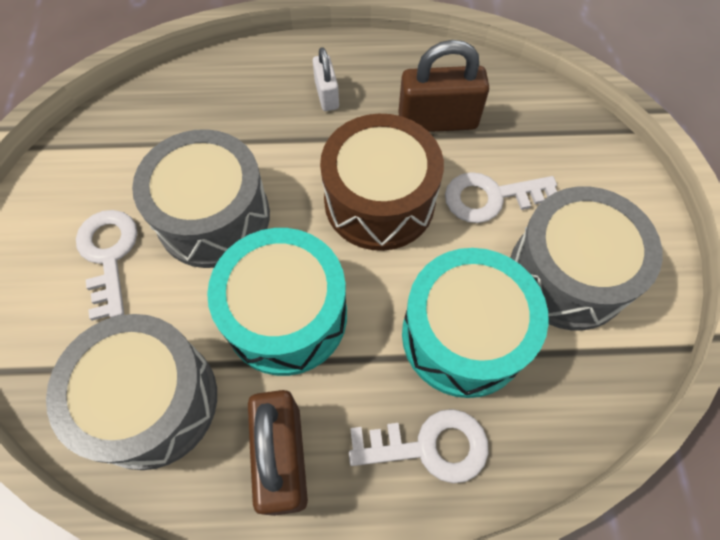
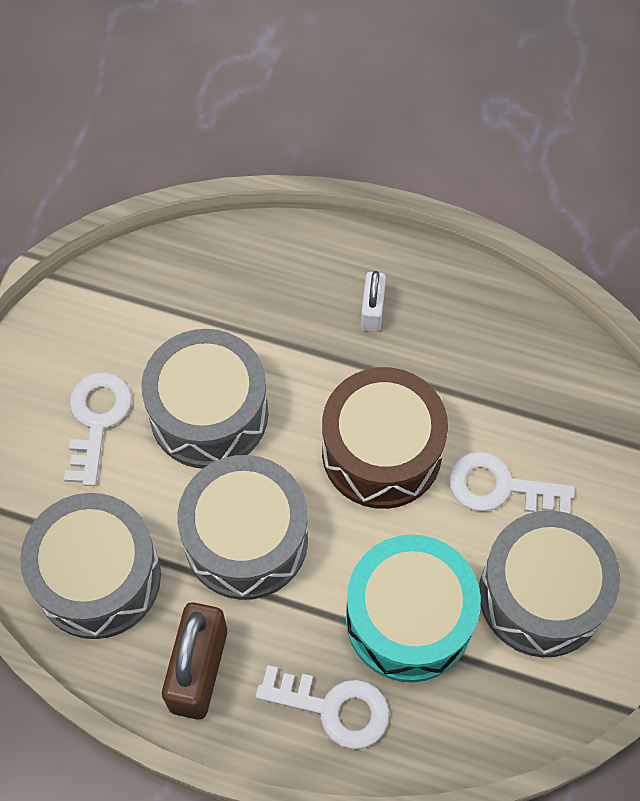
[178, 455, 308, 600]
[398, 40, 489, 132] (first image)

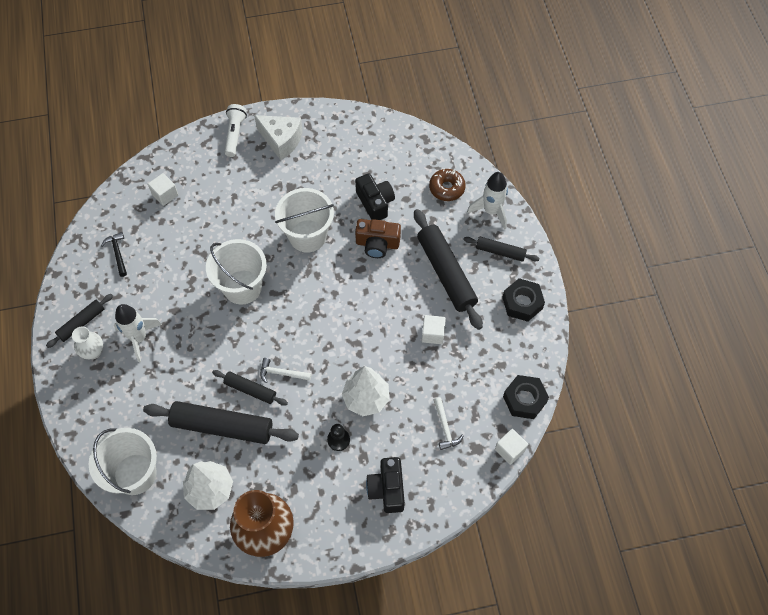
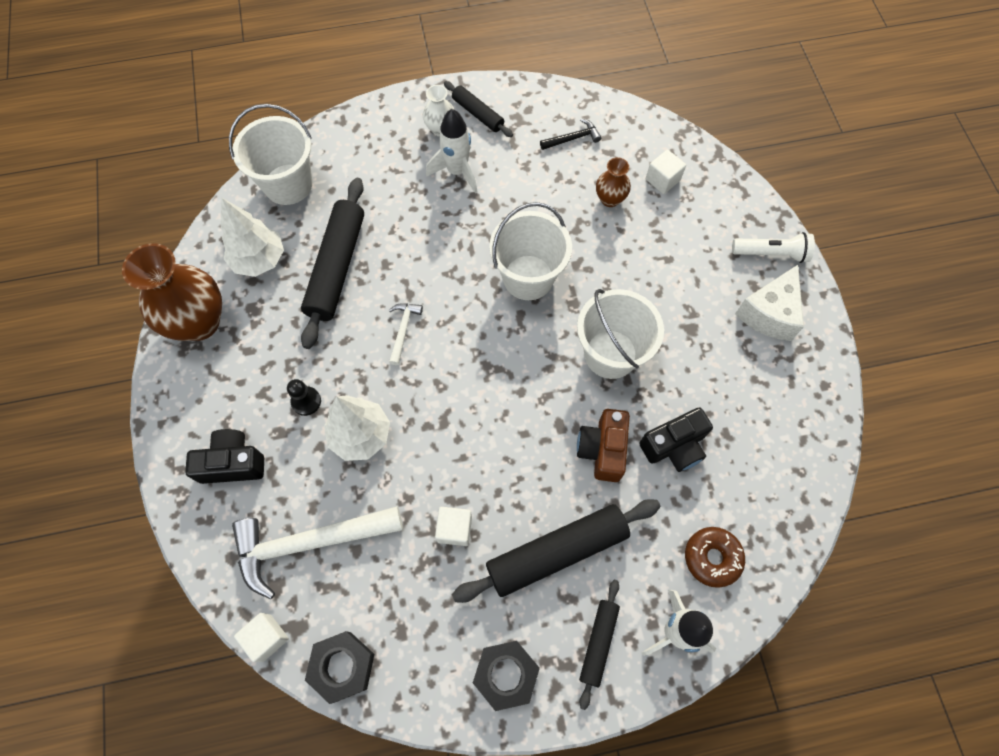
[232, 506, 403, 599]
[596, 157, 631, 207]
[212, 370, 288, 406] (first image)

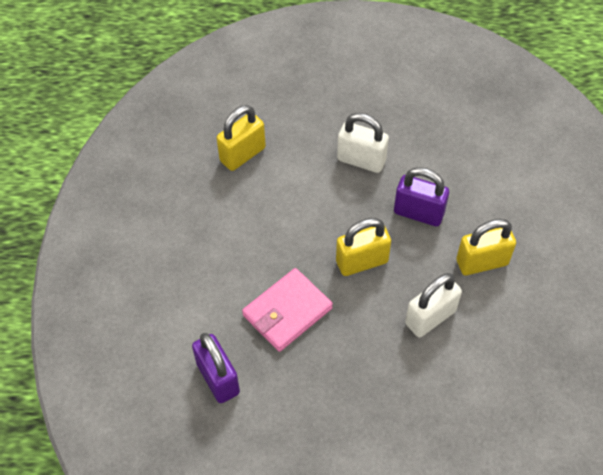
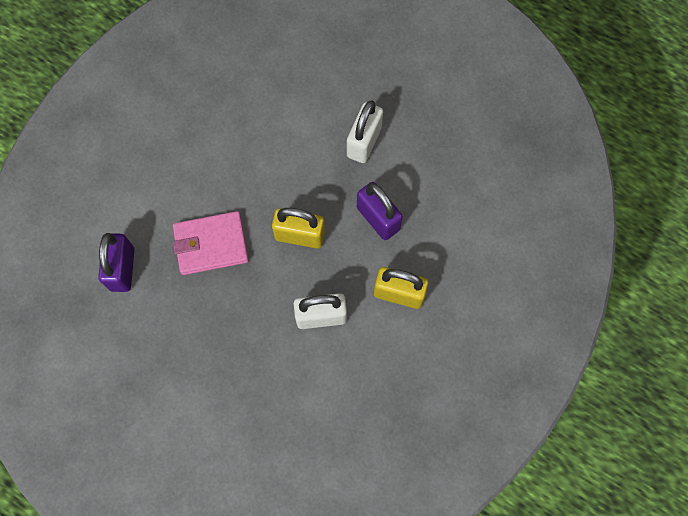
[347, 100, 383, 163]
[217, 105, 266, 171] (first image)

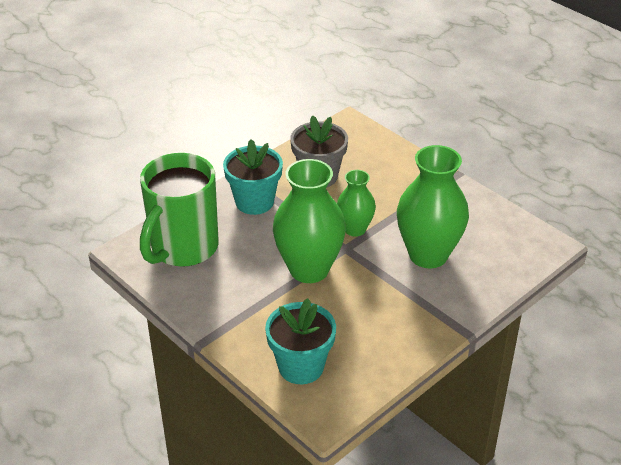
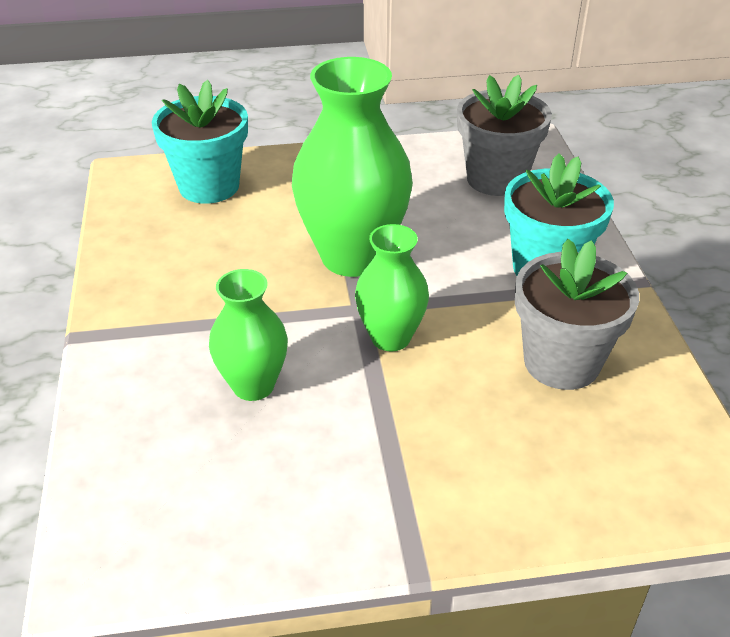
[209, 269, 288, 401]
[457, 75, 552, 196]

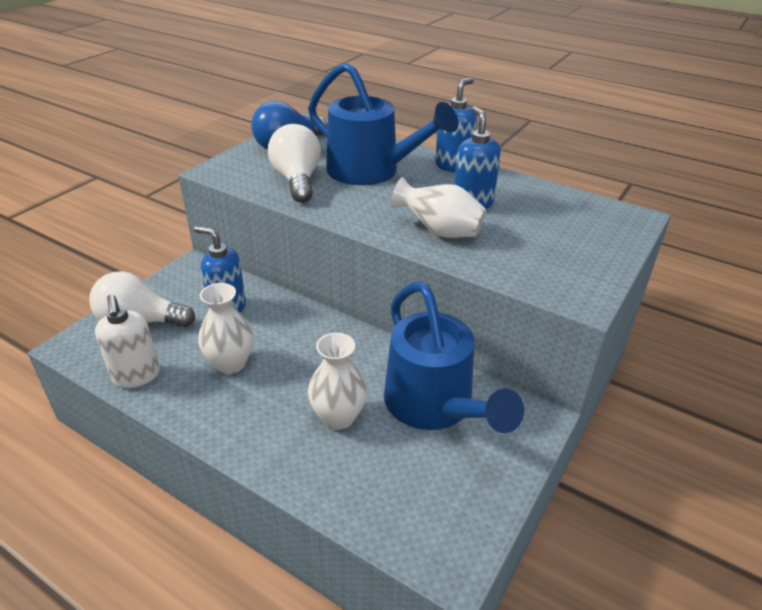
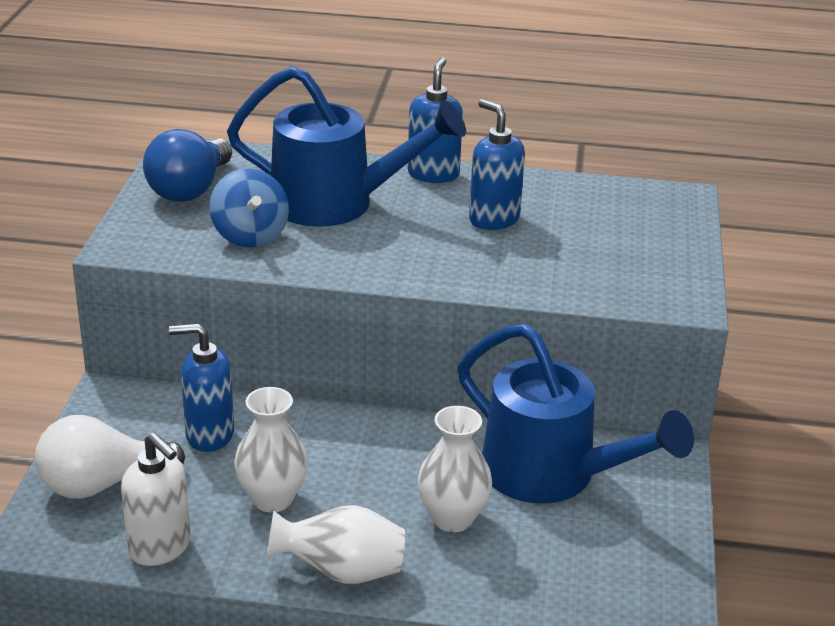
[209, 169, 289, 248]
[267, 505, 405, 584]

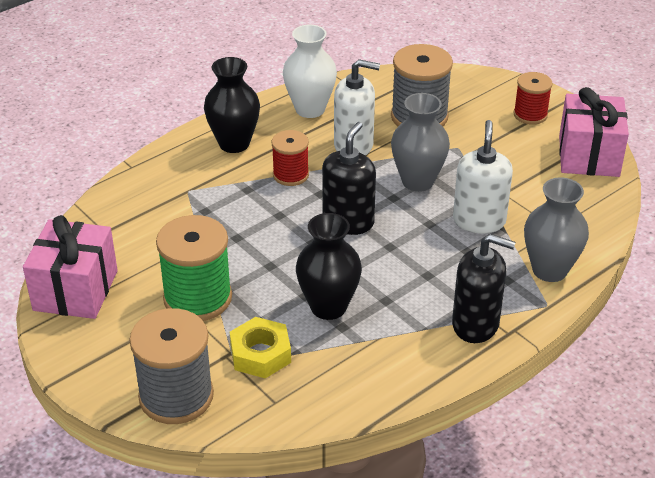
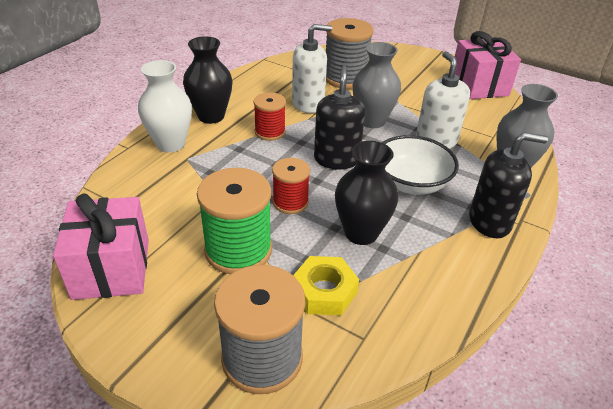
[138, 60, 192, 152]
[272, 158, 310, 214]
[382, 135, 459, 195]

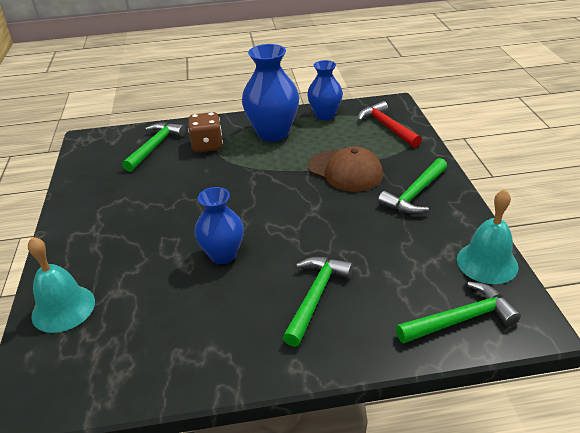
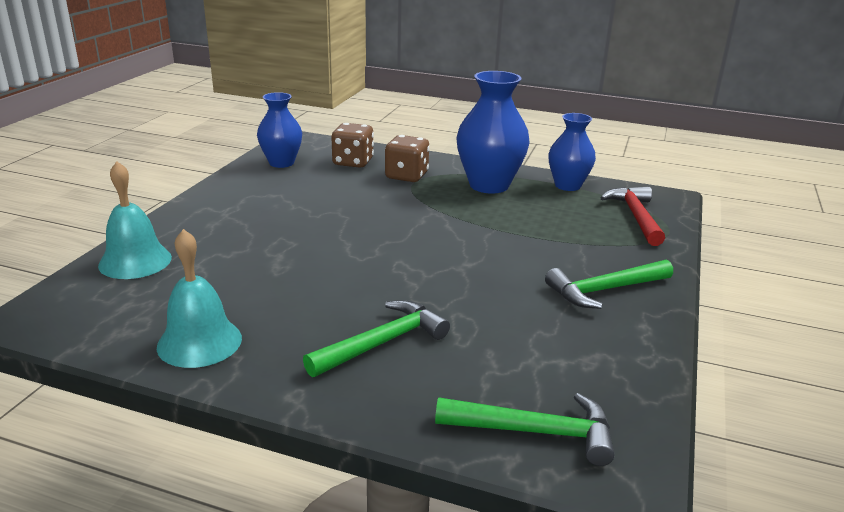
[157, 229, 242, 368]
[257, 92, 302, 168]
[332, 123, 374, 168]
[308, 146, 383, 192] (first image)

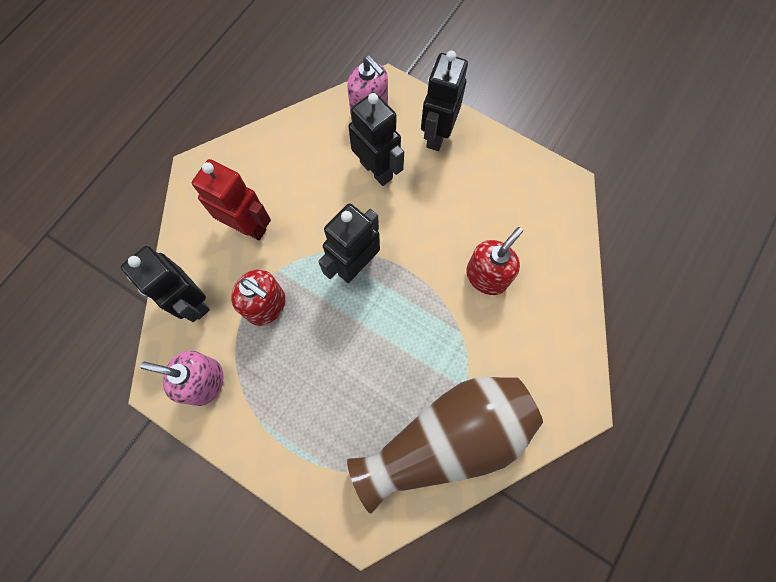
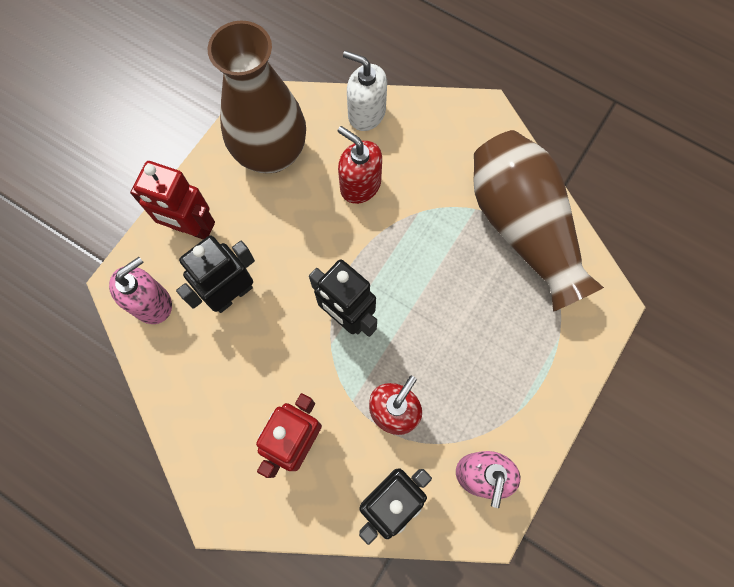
[130, 161, 215, 240]
[208, 21, 306, 174]
[343, 51, 387, 131]

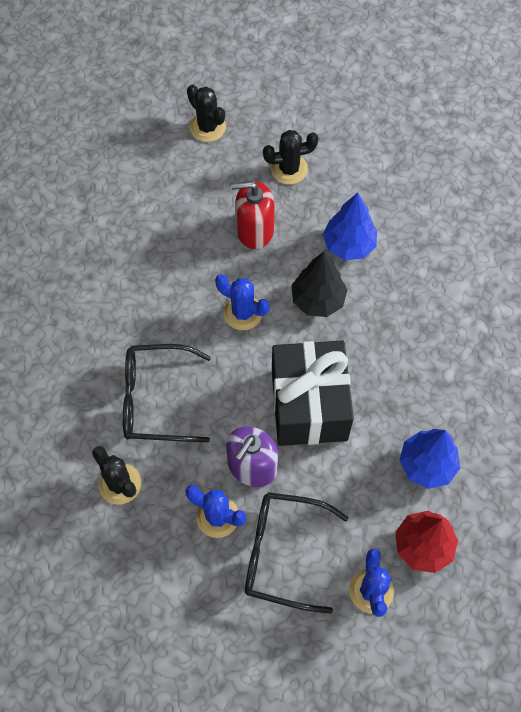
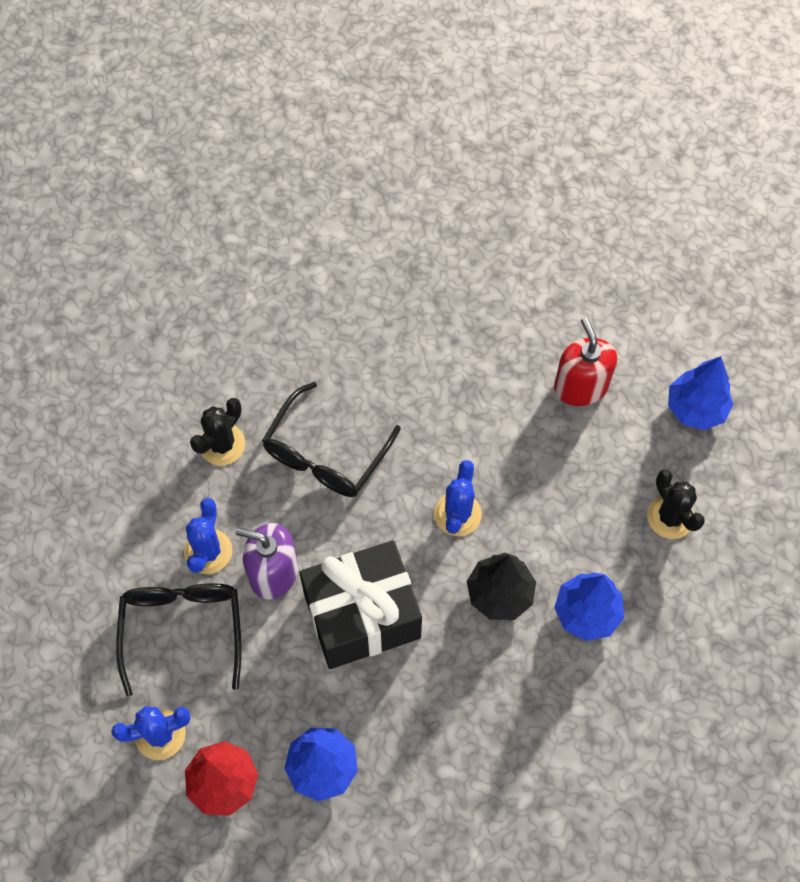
[262, 382, 401, 497]
[554, 317, 617, 406]
[668, 356, 734, 430]

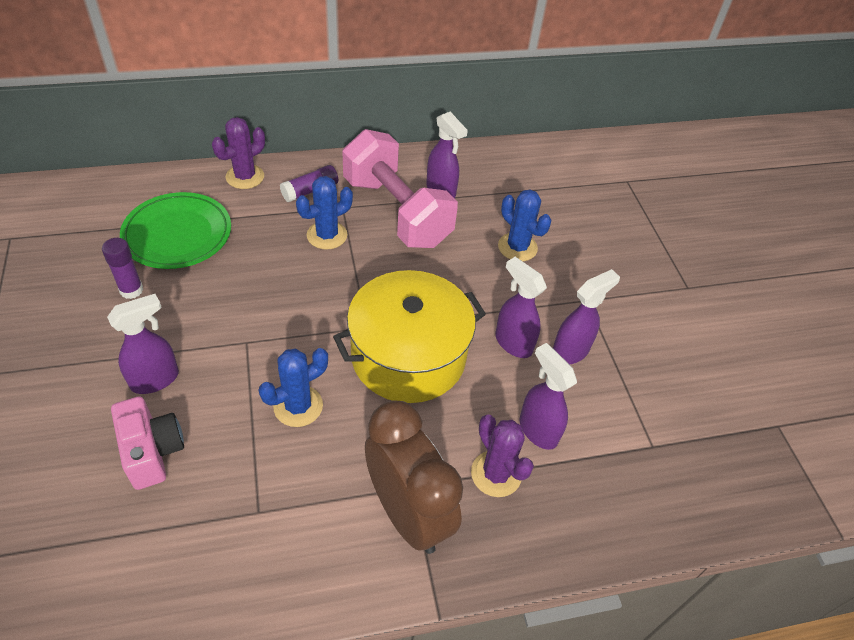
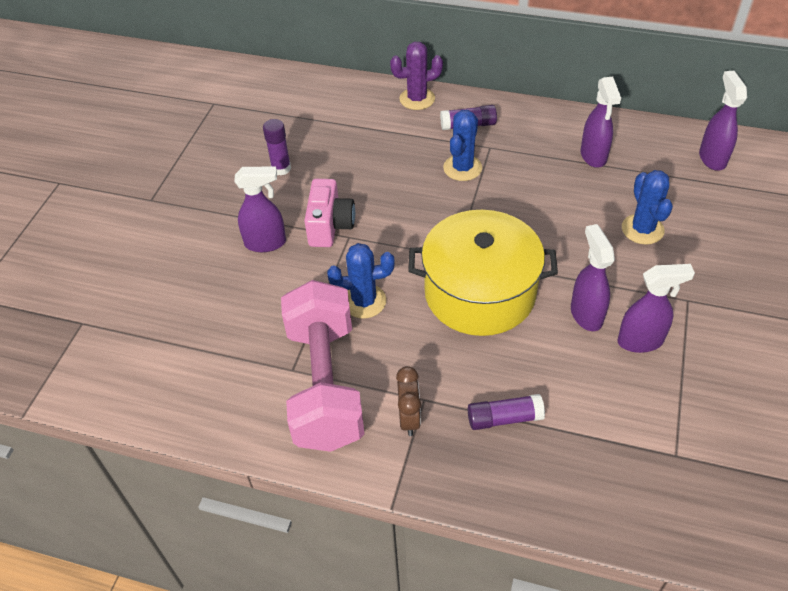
[281, 280, 365, 452]
[304, 179, 355, 247]
[396, 366, 421, 436]
[443, 110, 482, 181]
[468, 394, 545, 430]
[699, 71, 747, 171]
[120, 192, 231, 269] (first image)

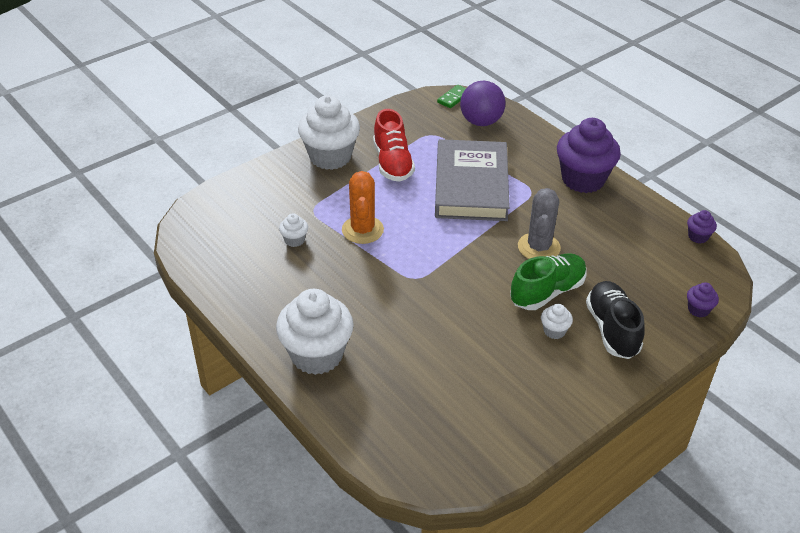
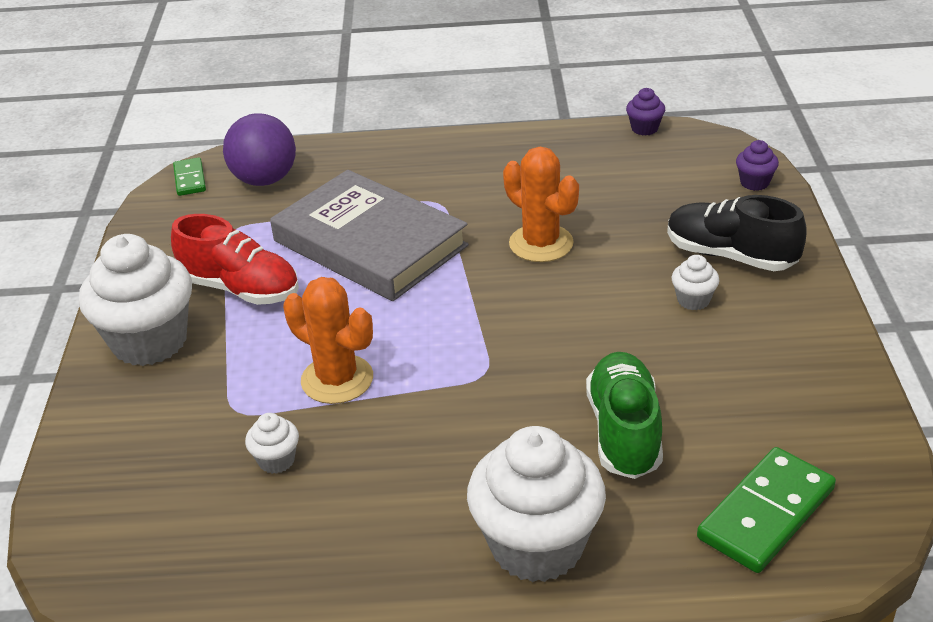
[503, 147, 579, 262]
[586, 352, 663, 479]
[697, 447, 836, 573]
[557, 118, 621, 193] (first image)

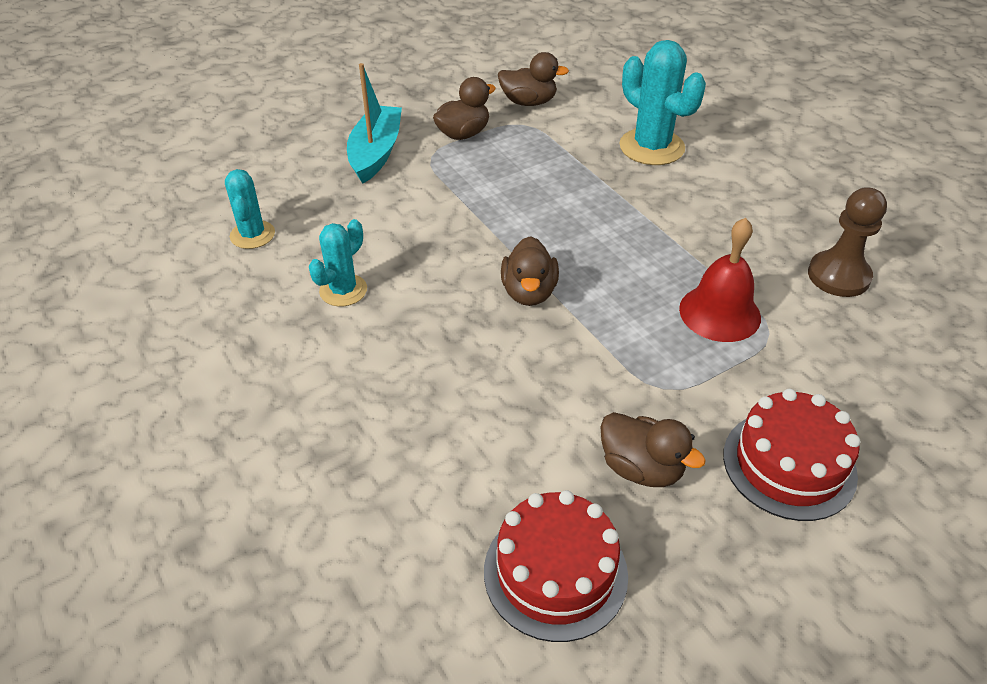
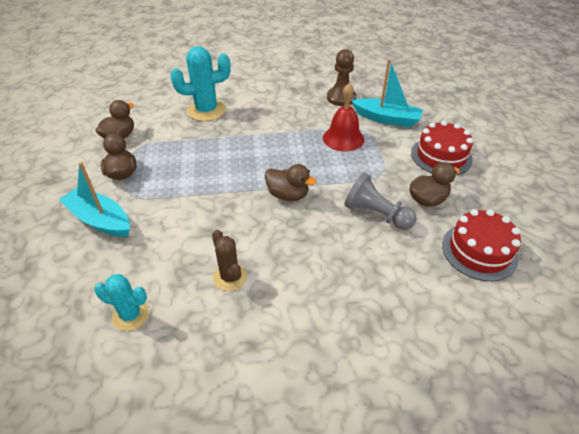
[212, 230, 247, 291]
[345, 173, 416, 230]
[351, 59, 423, 127]

